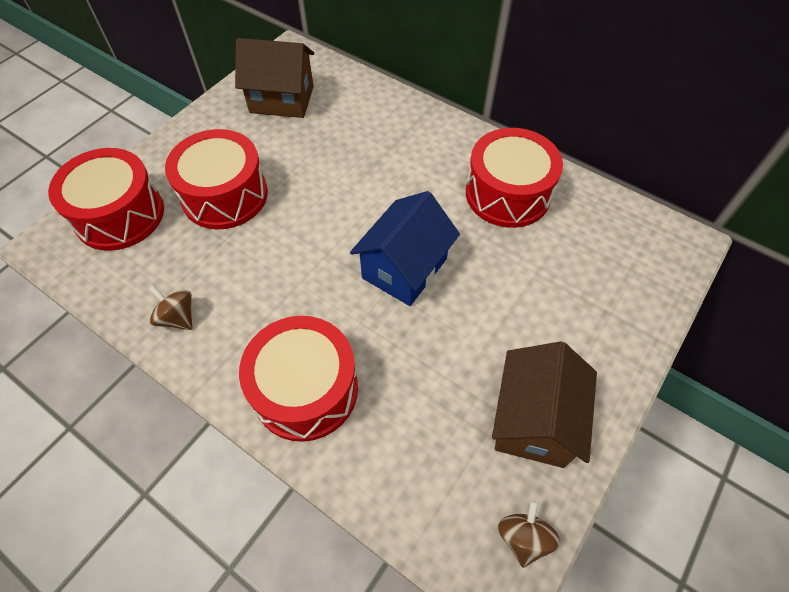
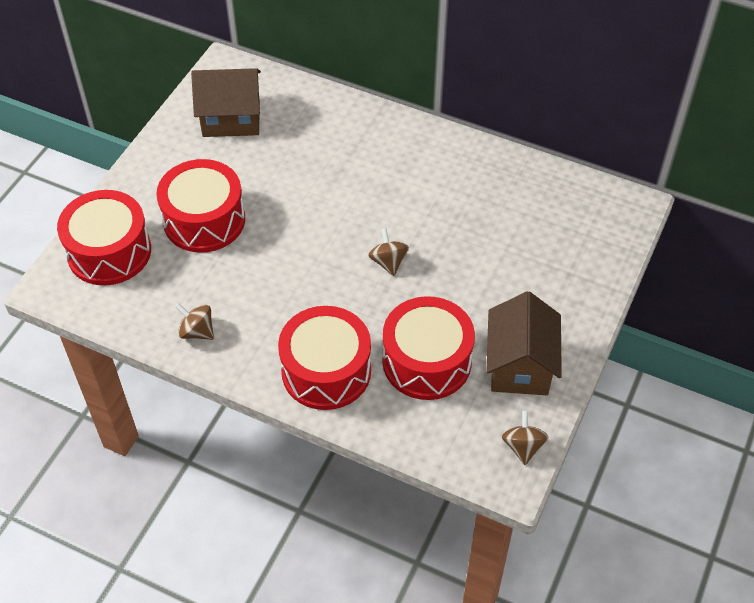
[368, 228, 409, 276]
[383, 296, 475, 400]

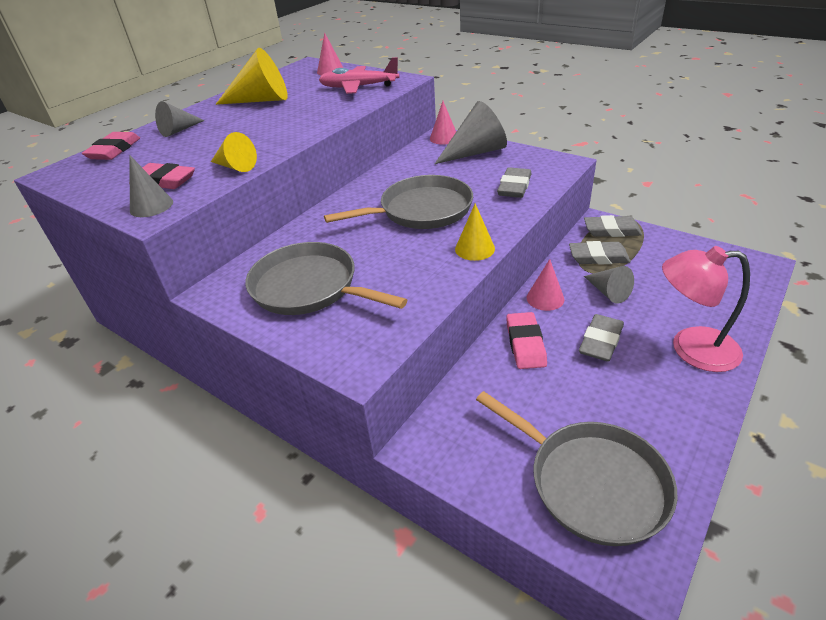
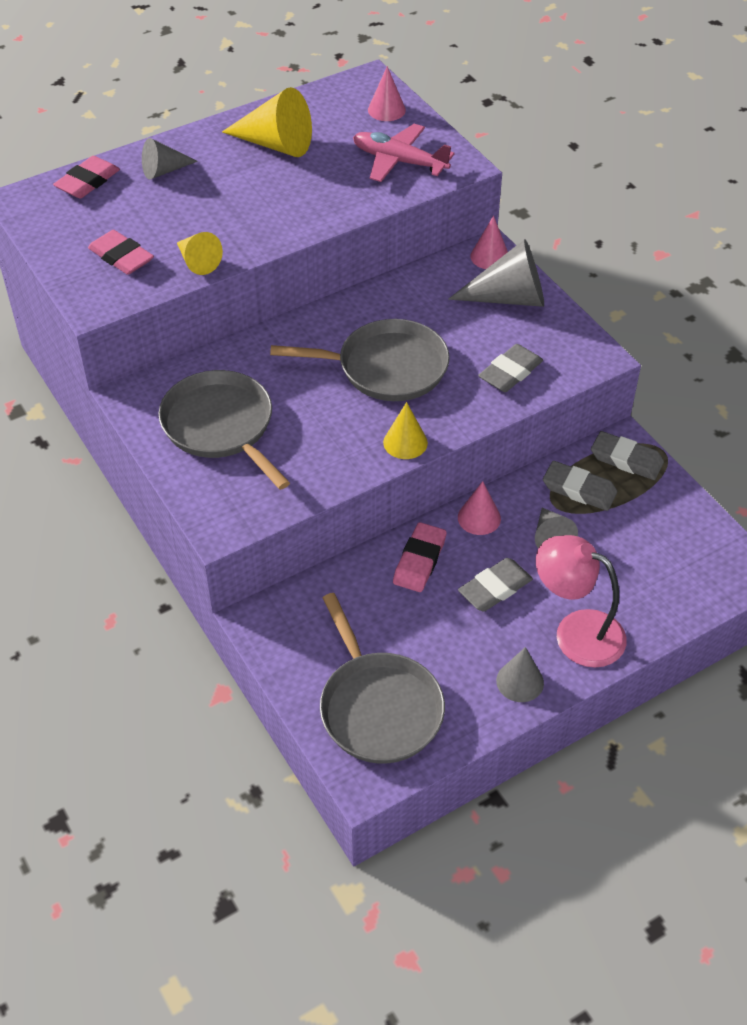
[496, 647, 544, 702]

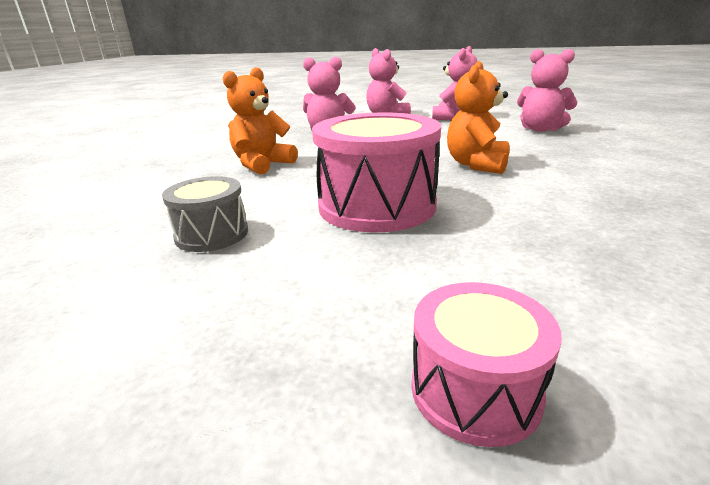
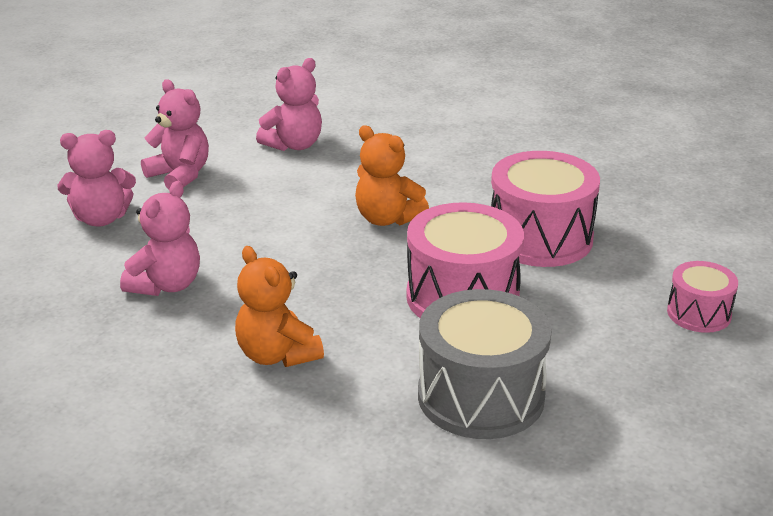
[418, 289, 551, 439]
[491, 151, 600, 267]

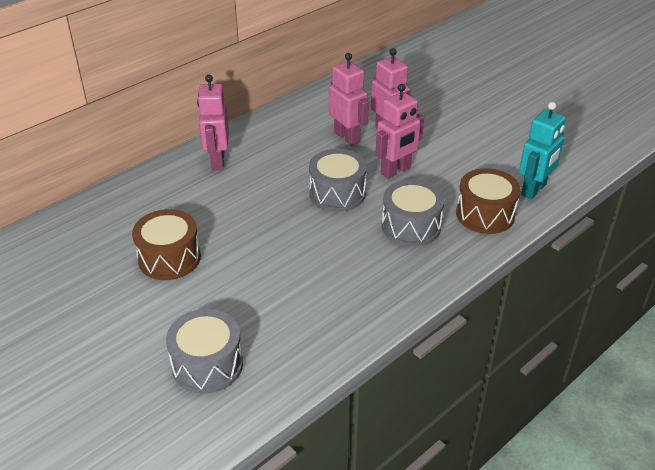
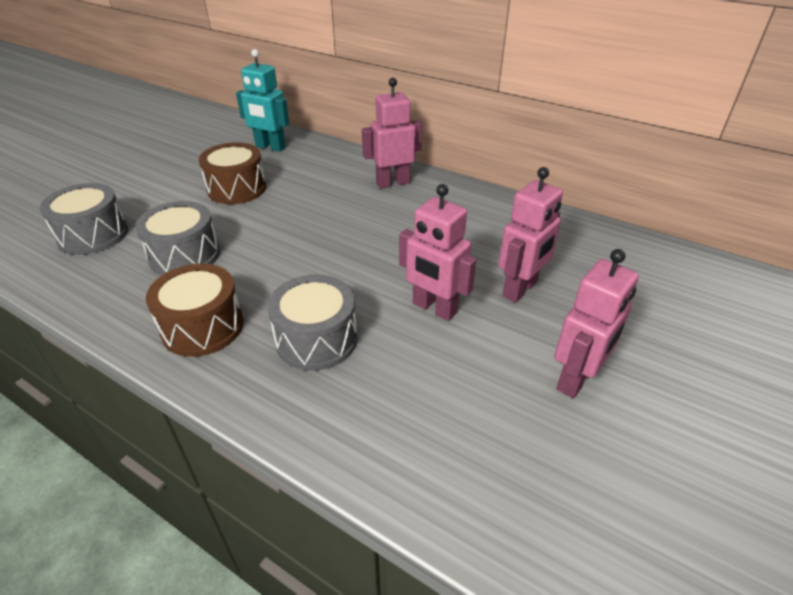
[135, 201, 220, 276]
[146, 264, 244, 357]
[236, 49, 289, 152]
[554, 249, 639, 398]

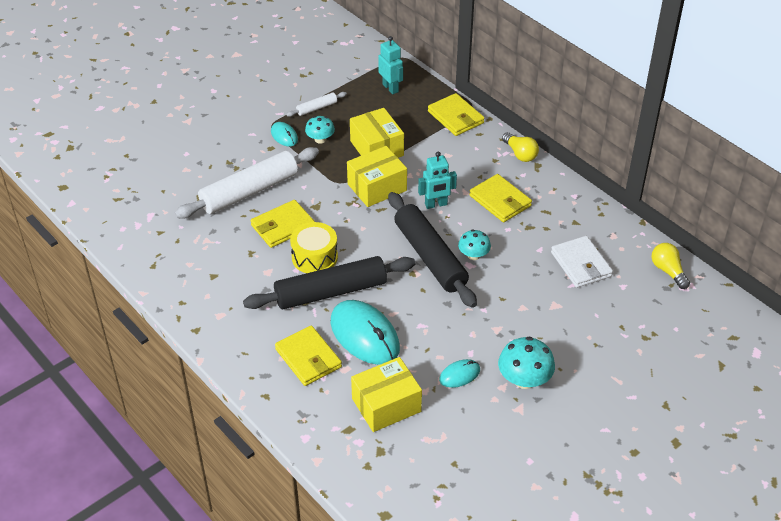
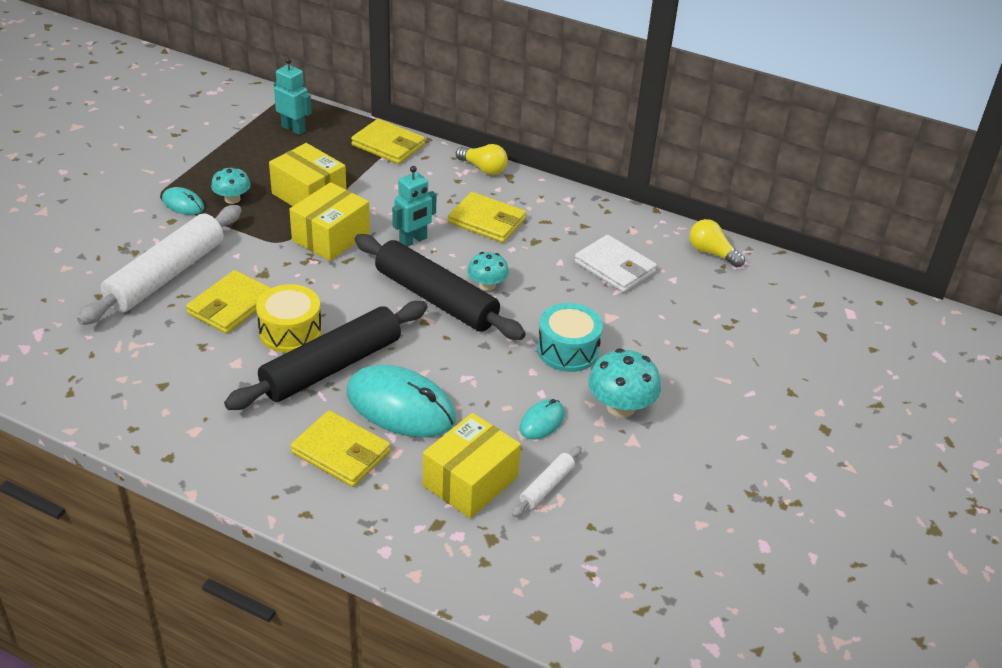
[512, 446, 582, 517]
[537, 303, 603, 372]

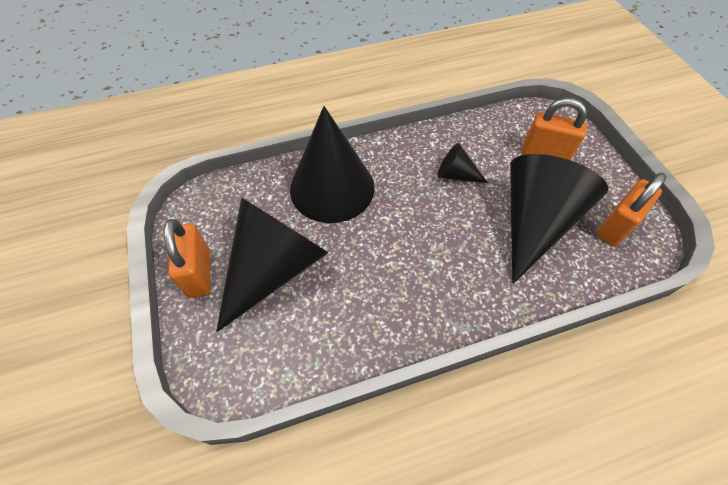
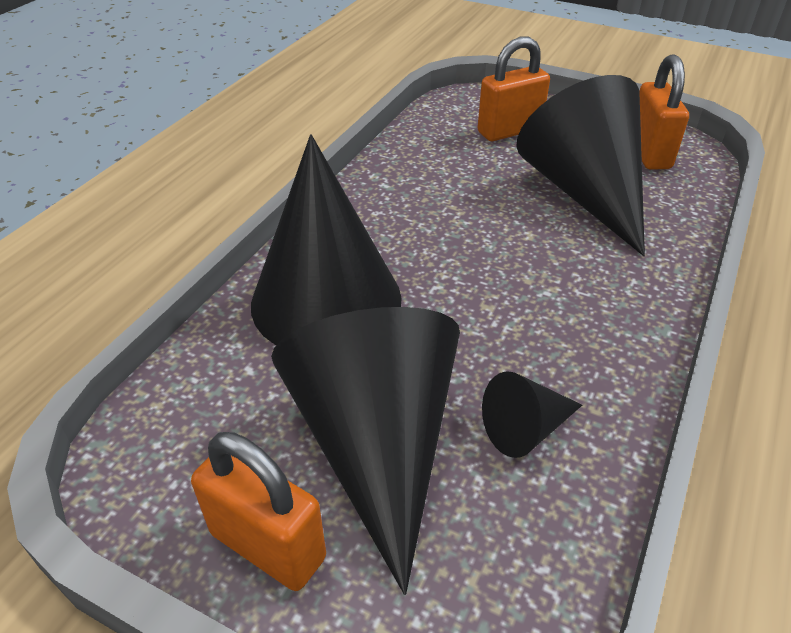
[482, 371, 582, 458]

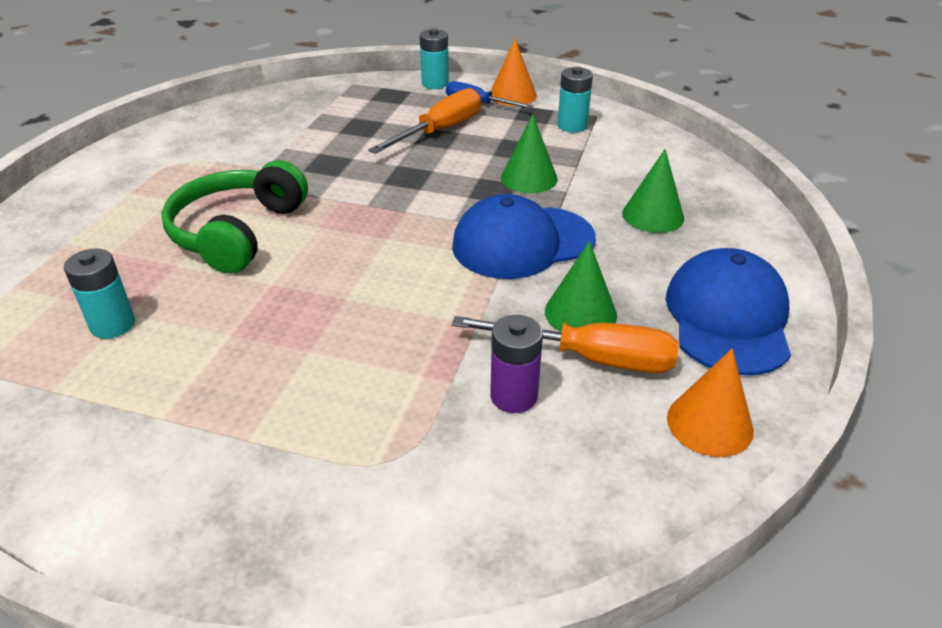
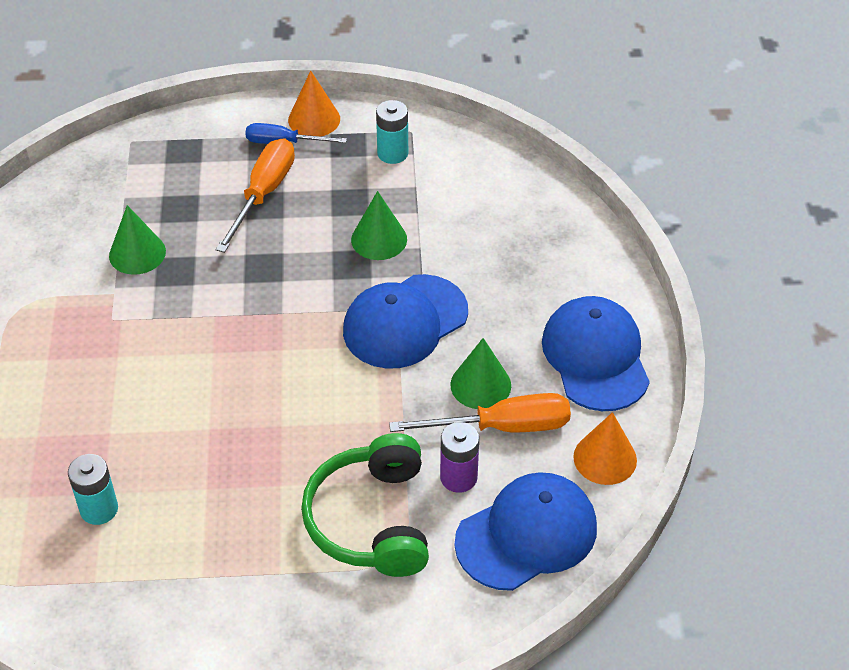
[109, 205, 166, 275]
[301, 433, 429, 577]
[454, 472, 597, 591]
[420, 28, 449, 89] (first image)

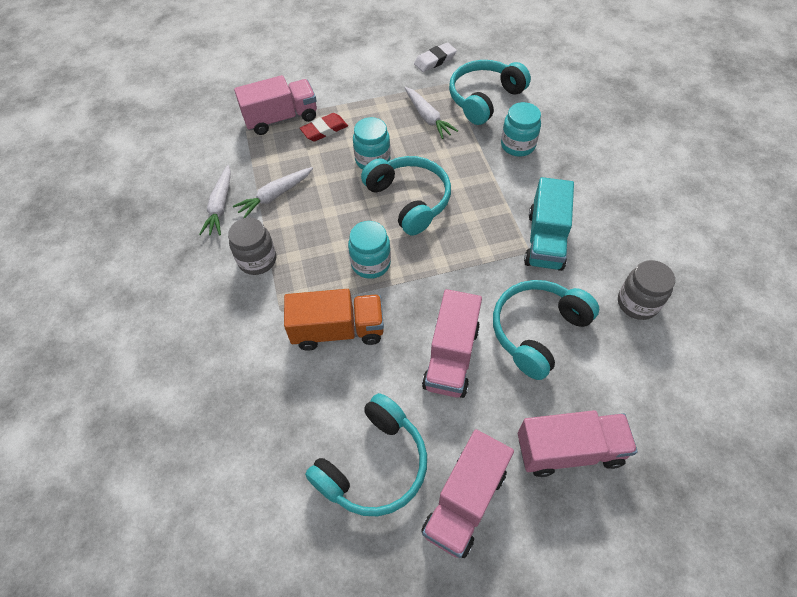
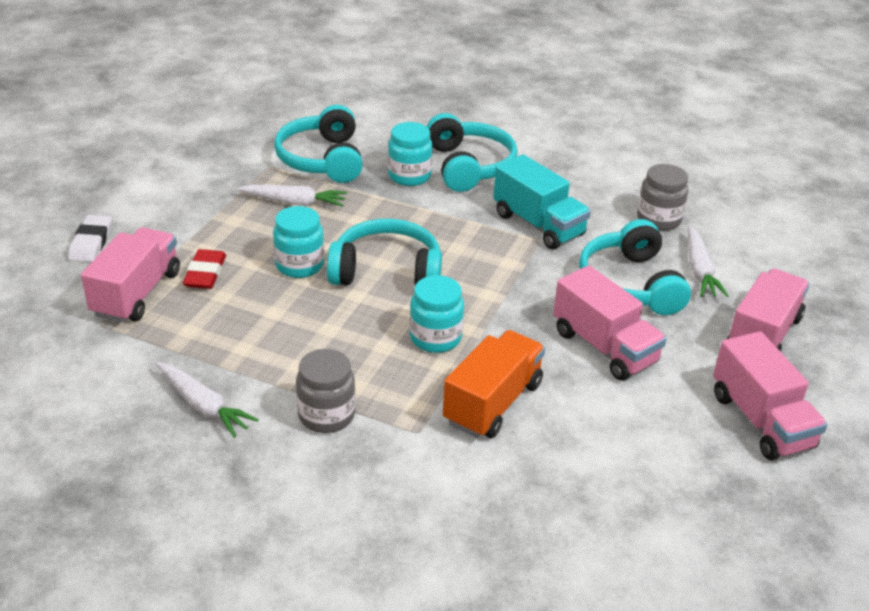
[68, 215, 112, 262]
[426, 113, 518, 192]
[688, 226, 729, 297]

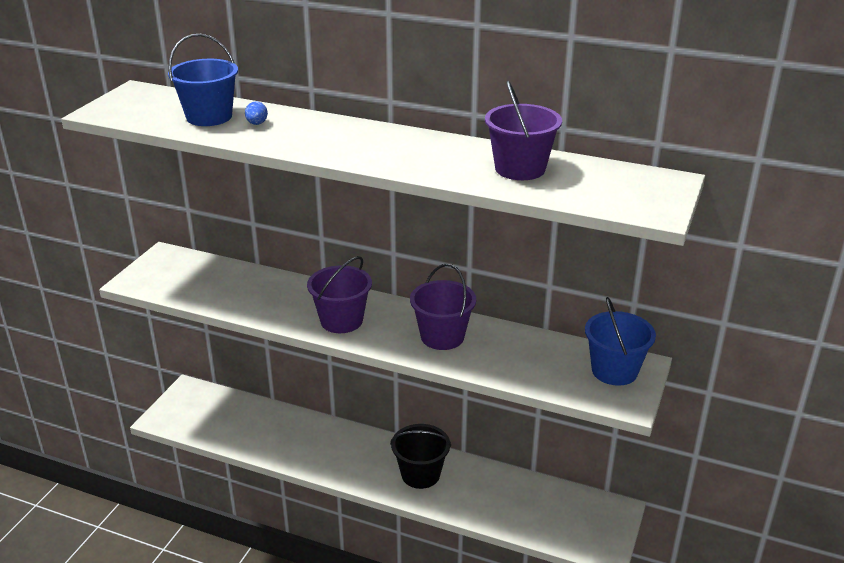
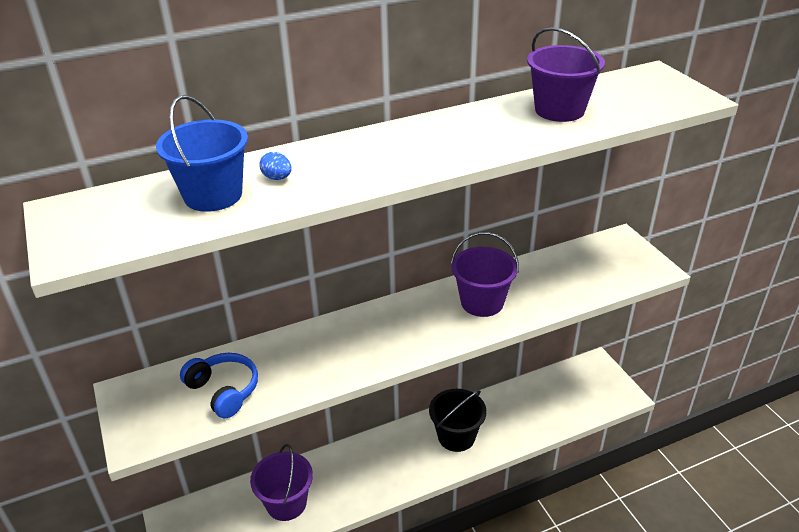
[180, 353, 258, 418]
[250, 444, 313, 521]
[585, 297, 656, 386] (first image)

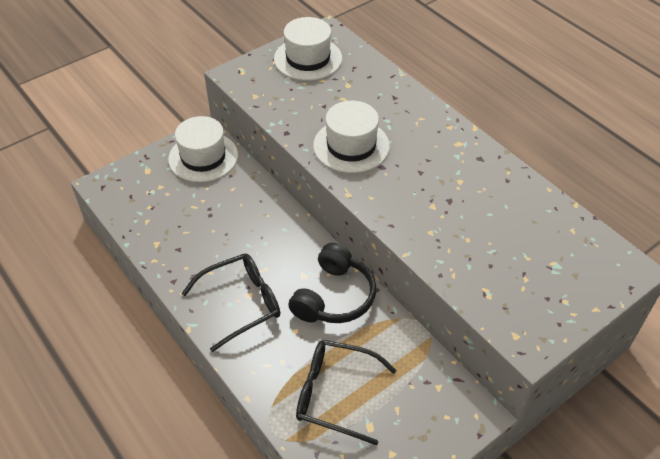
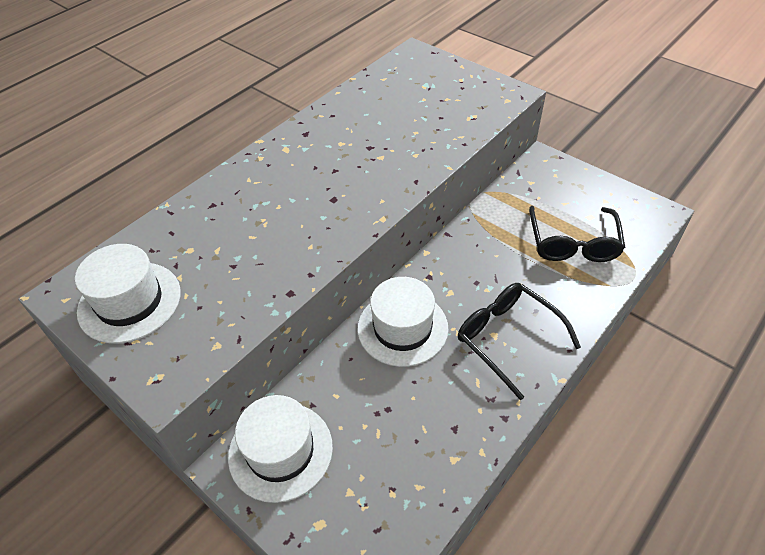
[357, 277, 449, 367]
[288, 243, 376, 323] (first image)

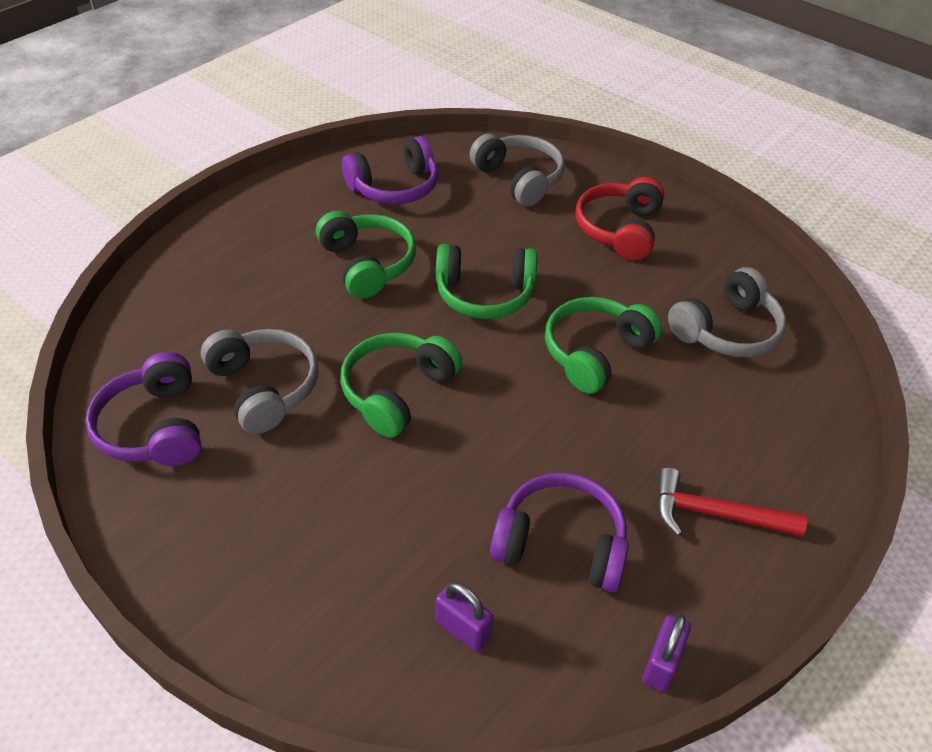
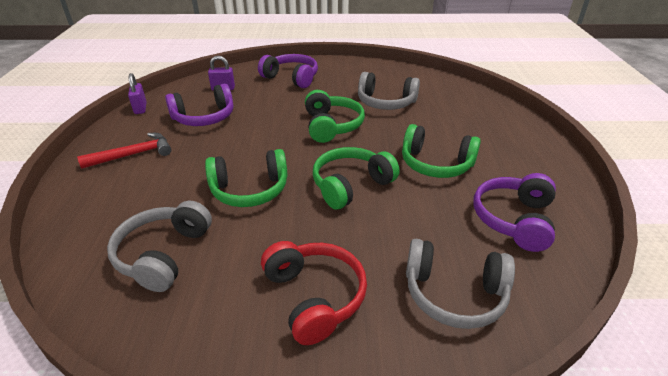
[205, 149, 287, 207]
[258, 54, 318, 88]

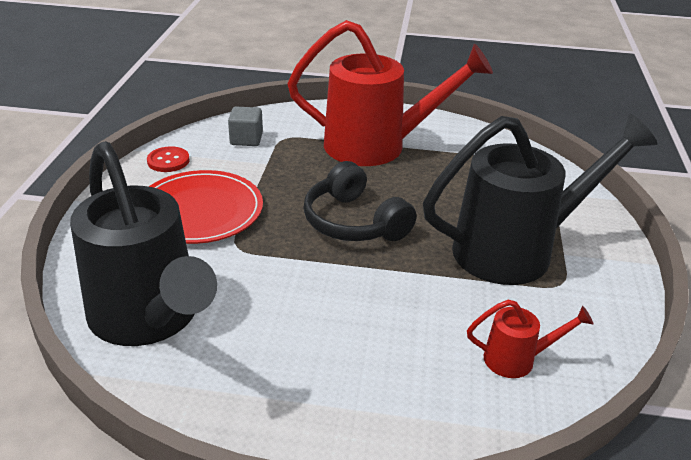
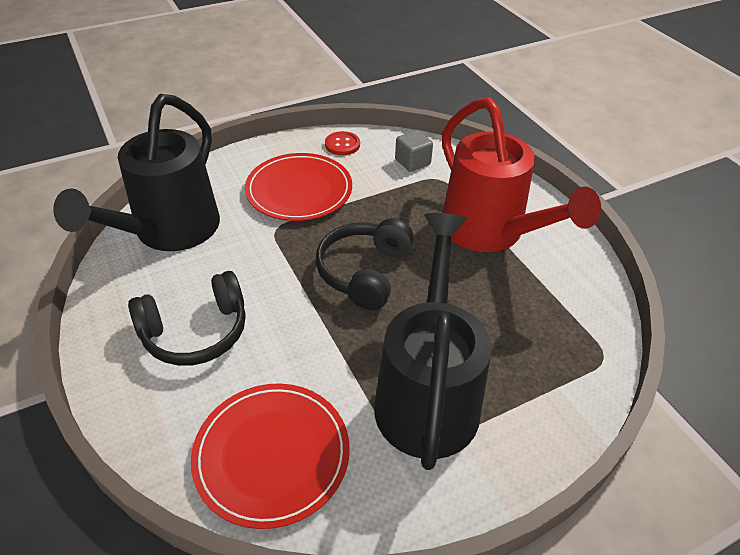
[128, 271, 246, 366]
[191, 384, 350, 529]
[374, 213, 492, 470]

